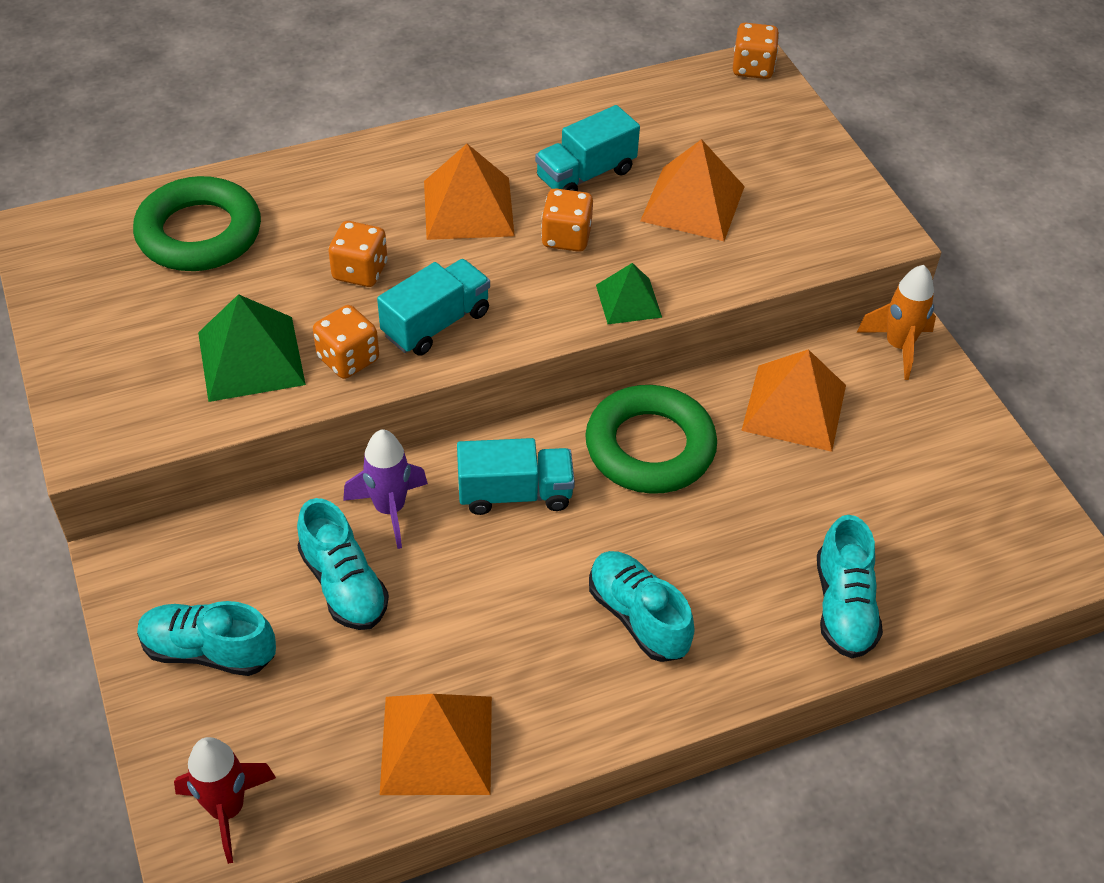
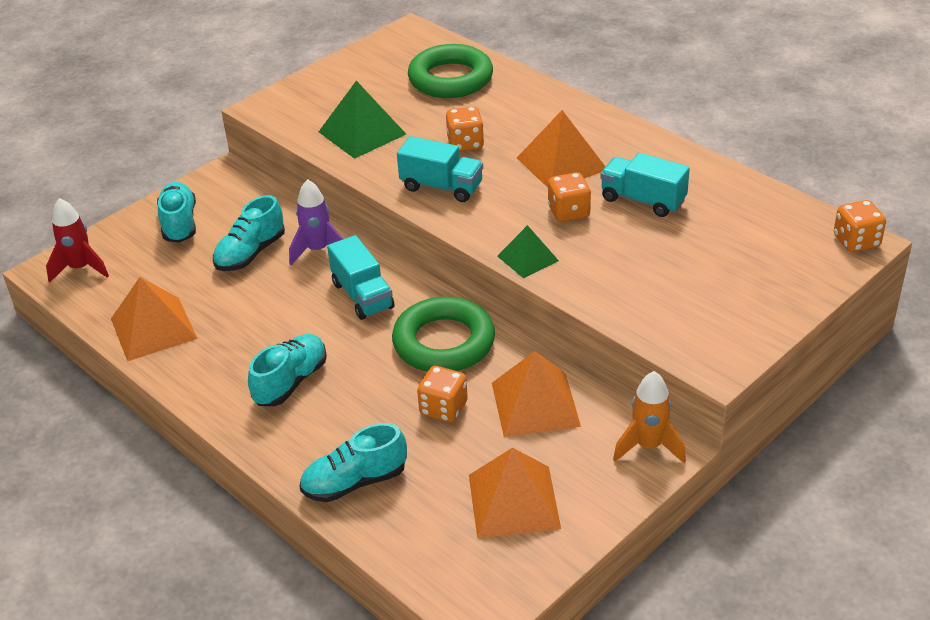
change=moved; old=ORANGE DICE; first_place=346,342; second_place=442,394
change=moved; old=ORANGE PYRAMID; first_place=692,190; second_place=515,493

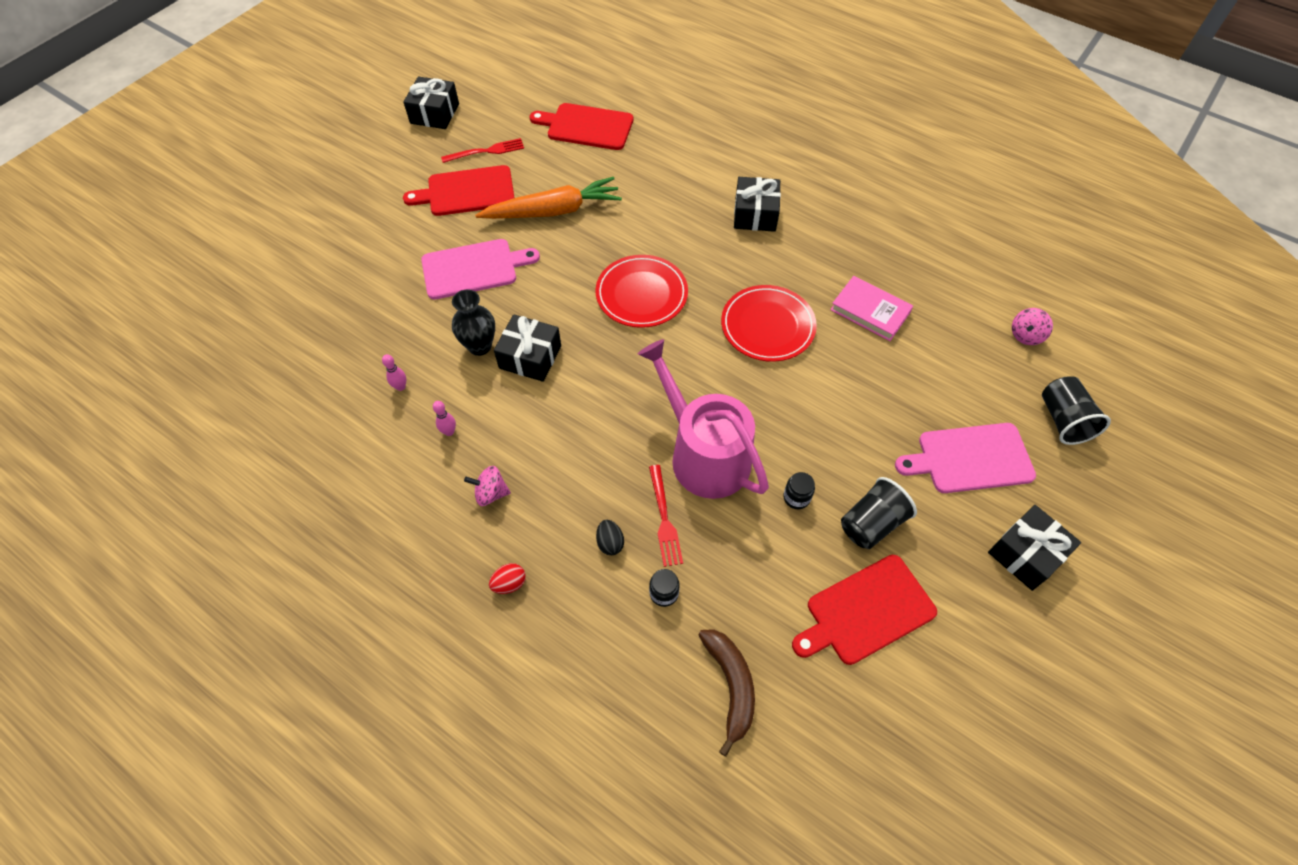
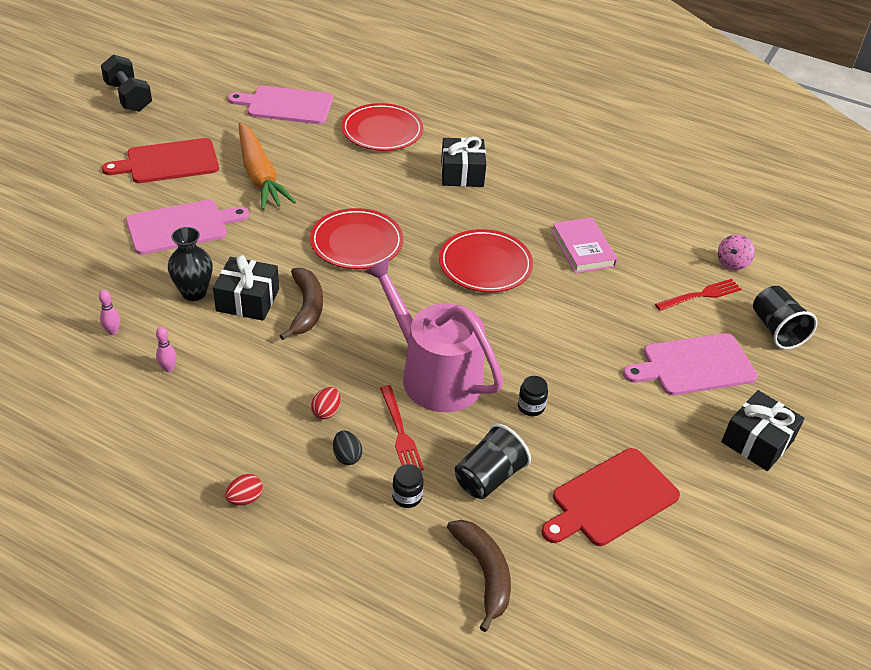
change=replaced; old=BLACK GIFT; new=BLACK DUMBBELL; first_place=431,102; second_place=126,83
change=moved; old=RED FORK; first_place=482,150; second_place=698,295
change=removed; old=PINK SPINNING TOP; first_place=487,486
change=turned; old=ORANGE CARROT; first_place=548,198; second_place=267,166; degrees=90
change=recoloured; old=RED CUTTING BOARD; new=PINK CUTTING BOARD; first_place=581,126; second_place=280,105
change=turned; old=PINK BOOK; first_place=871,308; second_place=585,245; degrees=45
change=moved; old=BLACK CUP; first_place=879,513; second_place=493,461
change=added; new=BROWN BANANA; second_place=301,304
change=added; new=RED EGG; second_place=326,403
change=added; new=RED PLATE; second_place=382,127

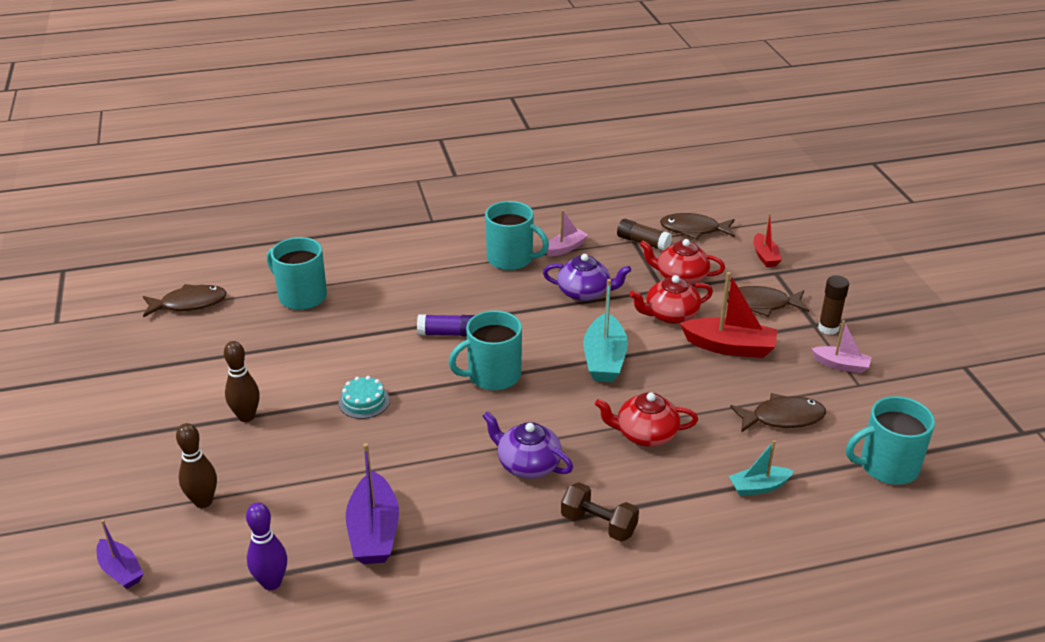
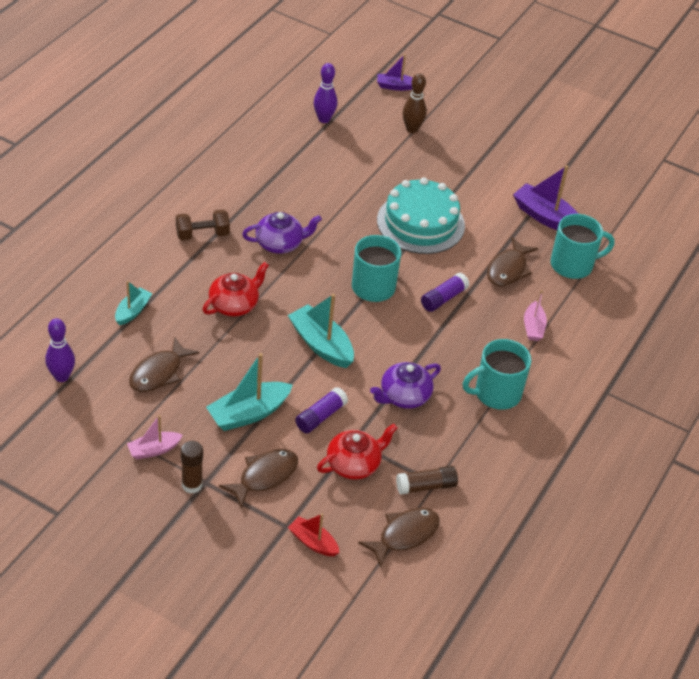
change=moved; old=BROWN FISH; first_place=185,301; second_place=512,261
change=removed; old=BROWN BOWLING PIN; first_place=242,381
change=resized; old=TURQUOISE CAKE; first_place=364,397; second_place=421,215; factor=2.23
change=moved; old=PURPLE BOAT; first_place=372,503; second_place=545,197
change=moved; old=PINK BOAT; first_place=567,233; second_place=535,315
change=replaced; old=RED TEAPOT; new=PURPLE GLUE STICK; first_place=671,299; second_place=321,410
change=recoloured; old=RED BOAT; new=TURQUOISE BOAT; first_place=728,315; second_place=249,392
change=replaced; old=TURQUOISE MUG; new=PURPLE BOWLING PIN; first_place=890,440; second_place=60,350

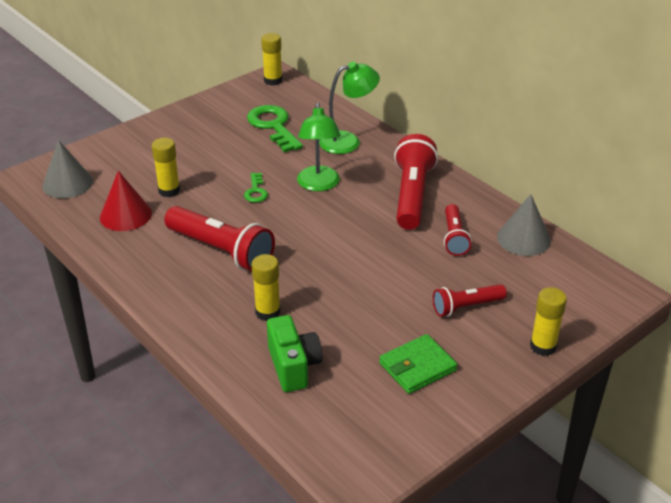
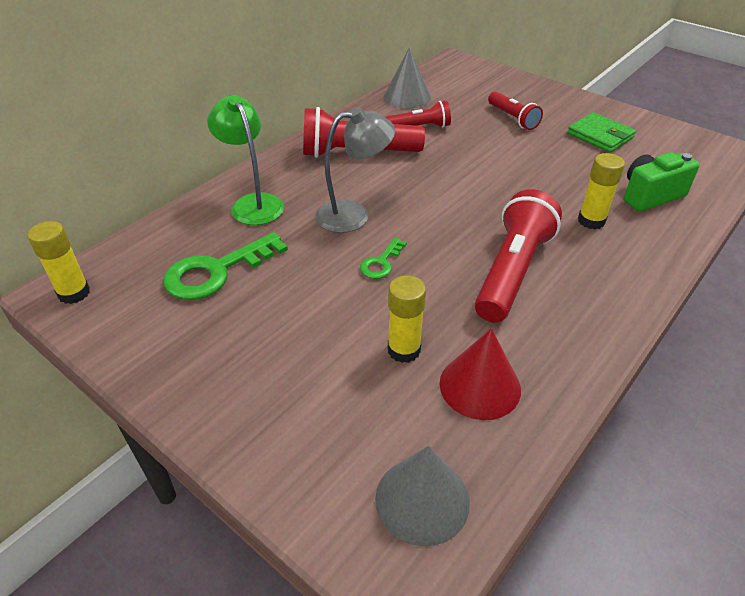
change=turned; old=GREEN KEY; first_place=256,188; second_place=383,258; degrees=135
change=recoloured; old=GREEN LAMP; new=GREY LAMP; first_place=319,146; second_place=355,170
change=removed; old=YELLOW GLUE STICK; first_place=548,321

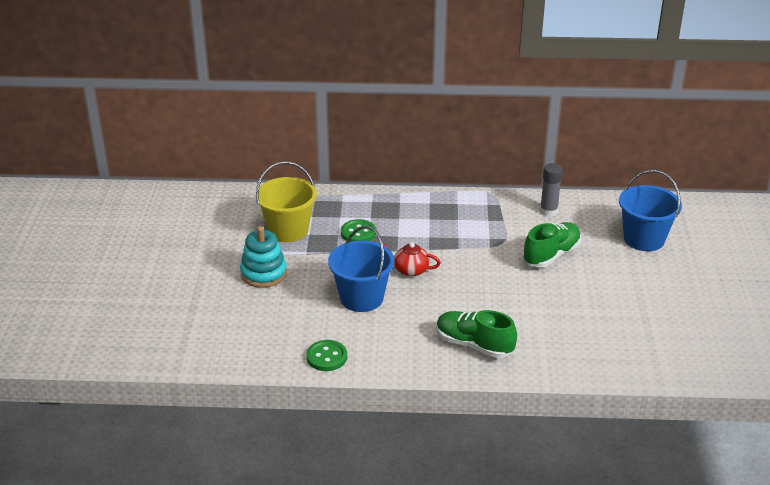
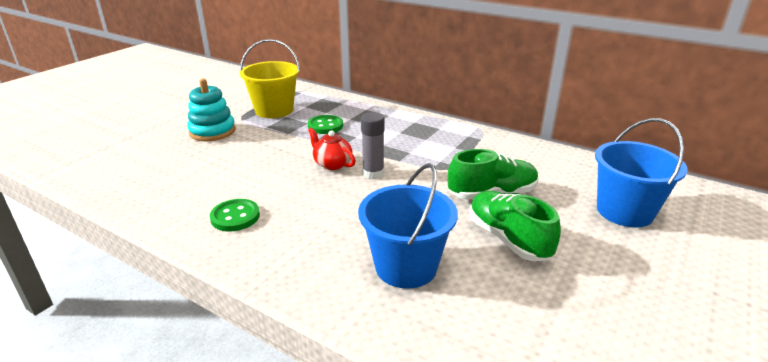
change=moved; old=GREEN BUTTON; first_place=326,355; second_place=235,215
change=moved; old=BLUE BUCKET; first_place=361,269; second_place=408,226
change=moved; old=GREEN SHOE; first_place=476,334; second_place=515,226
change=moved; old=GREY GLUE STICK; first_place=551,189; second_place=373,145

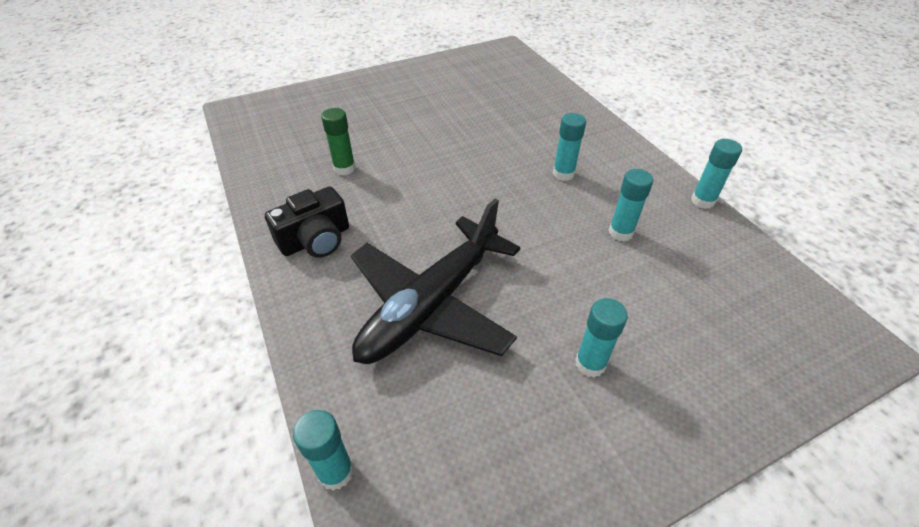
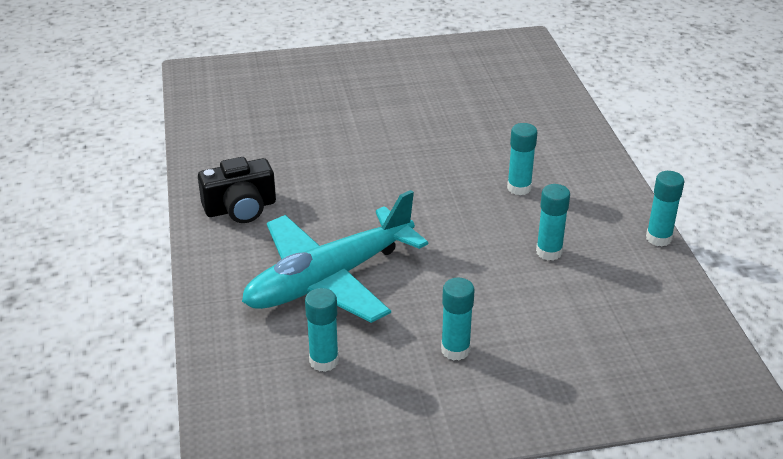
change=moved; old=TURQUOISE GLUE STICK; first_place=323,450; second_place=322,330
change=removed; old=GREEN GLUE STICK; first_place=338,141
change=recoloured; old=BLACK PLANE; new=TURQUOISE PLANE; first_place=435,281; second_place=335,256

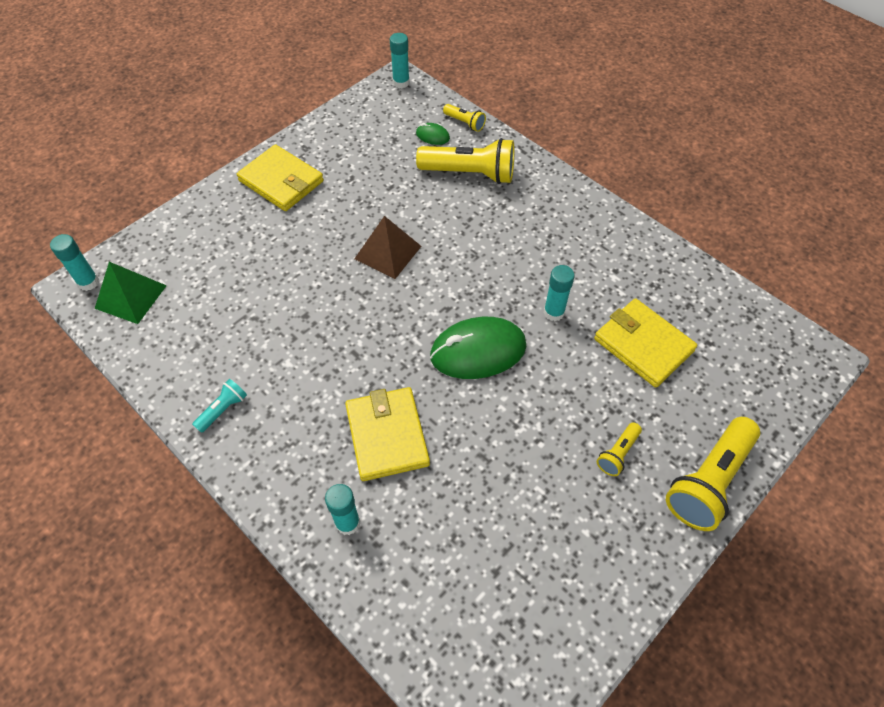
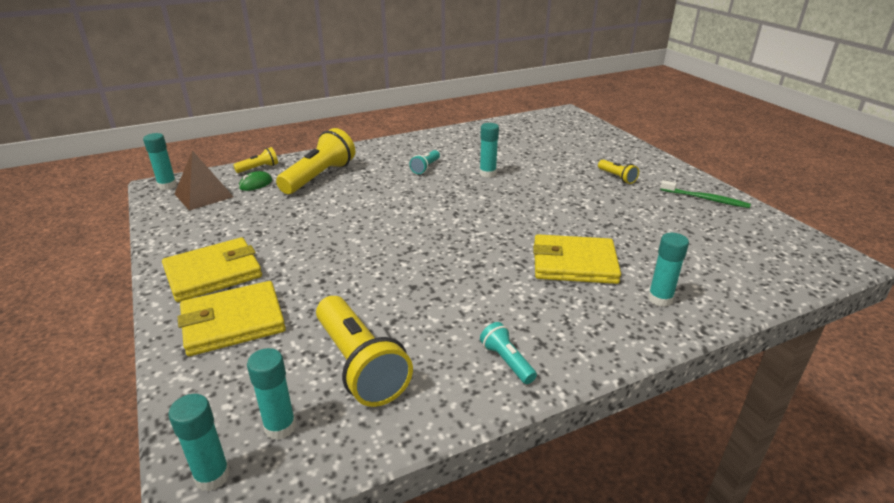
change=replaced; old=GREEN PYRAMID; new=TURQUOISE GLUE STICK; first_place=131,293; second_place=271,394
change=moved; old=BROWN PYRAMID; first_place=387,247; second_place=204,180
change=removed; old=GREEN MOUSE; first_place=478,348
change=moved; old=YELLOW WALLET; first_place=645,343; second_place=232,318
change=moved; old=YELLOW FLASHLIGHT; first_place=713,474; second_place=364,351
change=added; new=TURQUOISE FLASHLIGHT; second_place=424,162
change=added; new=GREEN TOOTHBRUSH; second_place=705,194

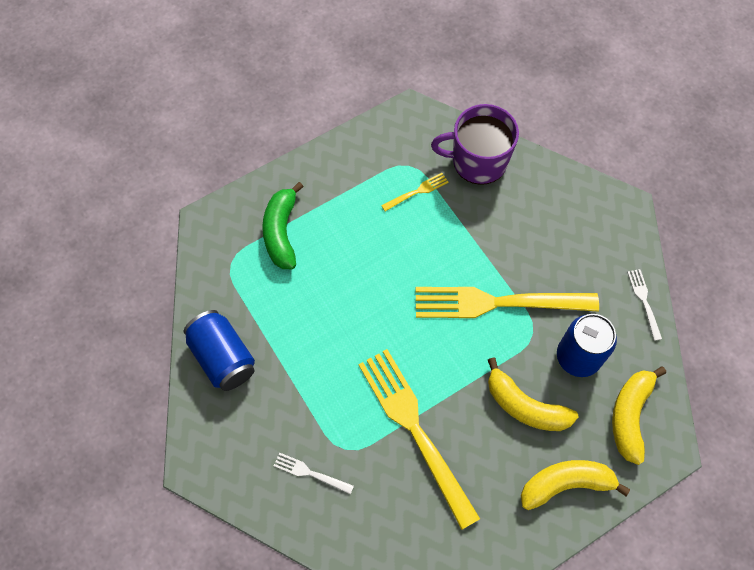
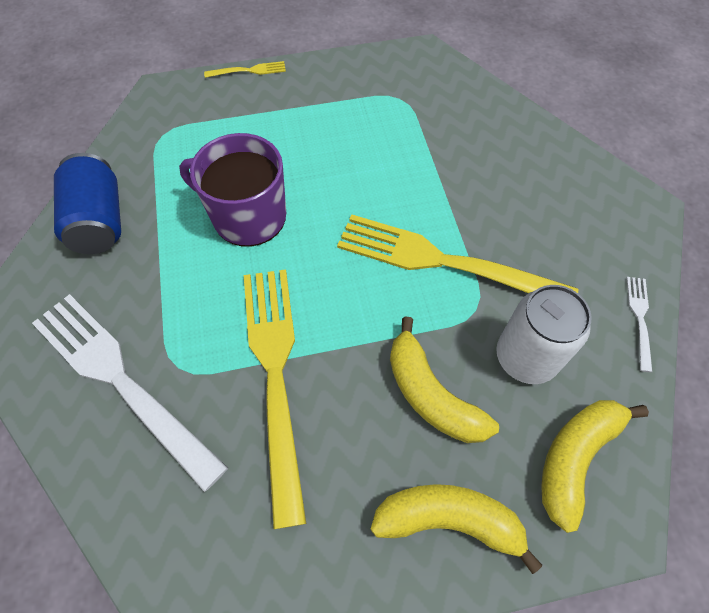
change=removed; old=GREEN BANANA; first_place=283,225
change=resized; old=WHITE FORK; first_place=314,473; second_place=130,393; factor=2.38
change=moved; old=YELLOW FORK; first_place=415,192; second_place=245,69
change=moved; old=PURPLE MUG; first_place=475,144; second_place=232,190
change=recoloured; old=BLUE CAN; new=WHITE CAN; first_place=587,345; second_place=544,334

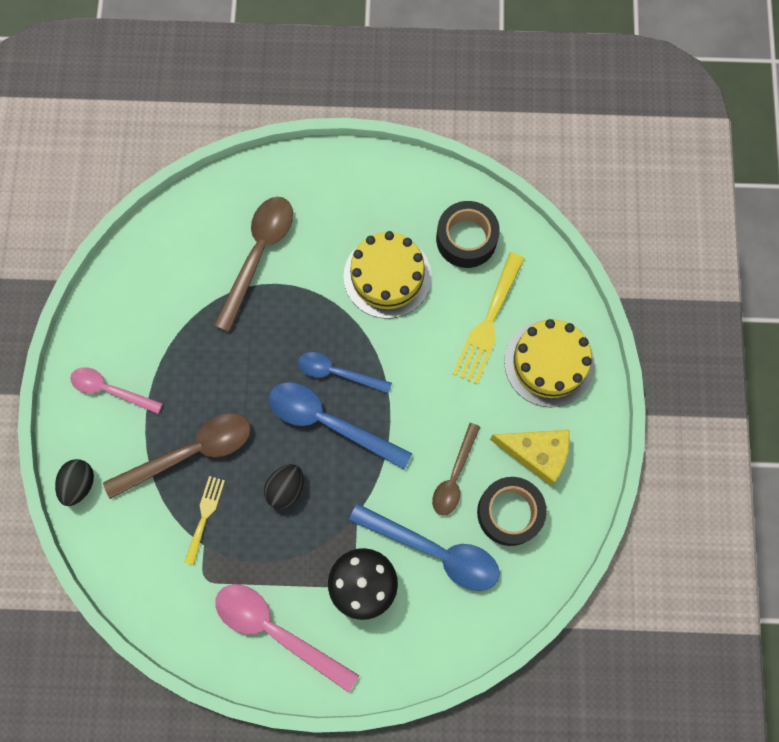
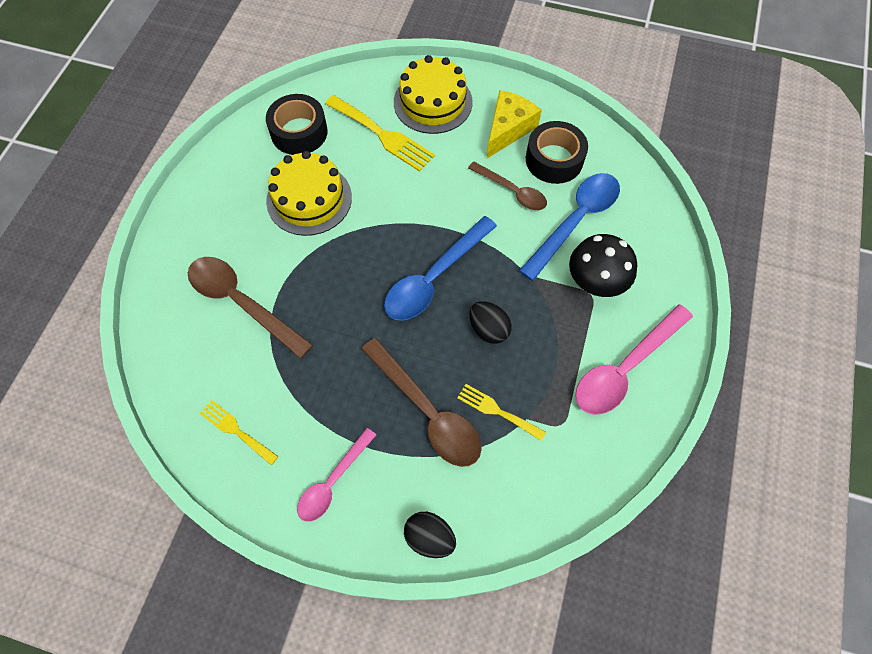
change=turned; old=BROWN SPOON; first_place=177,456; second_place=421,402; degrees=150
change=removed; old=BLUE SPOON; first_place=345,373
change=added; new=YELLOW FORK; second_place=239,432

